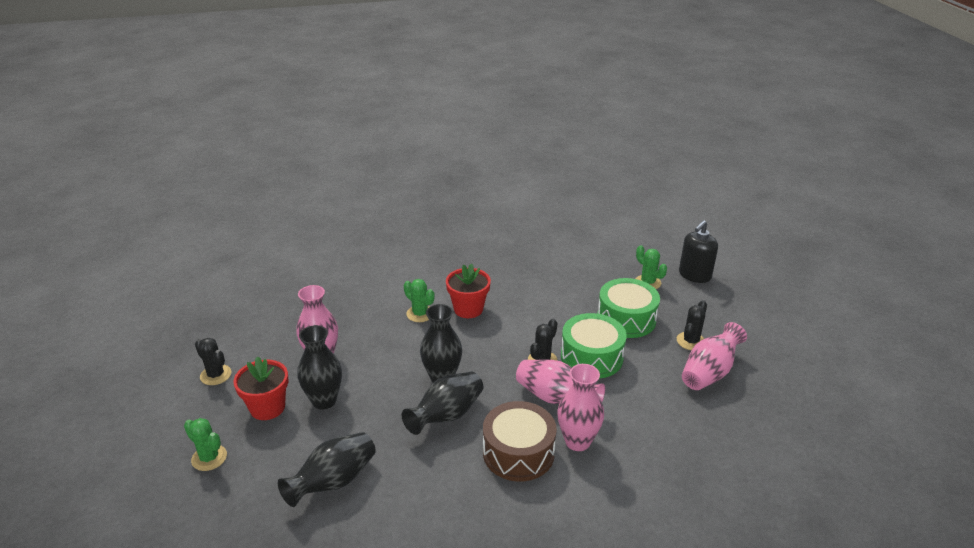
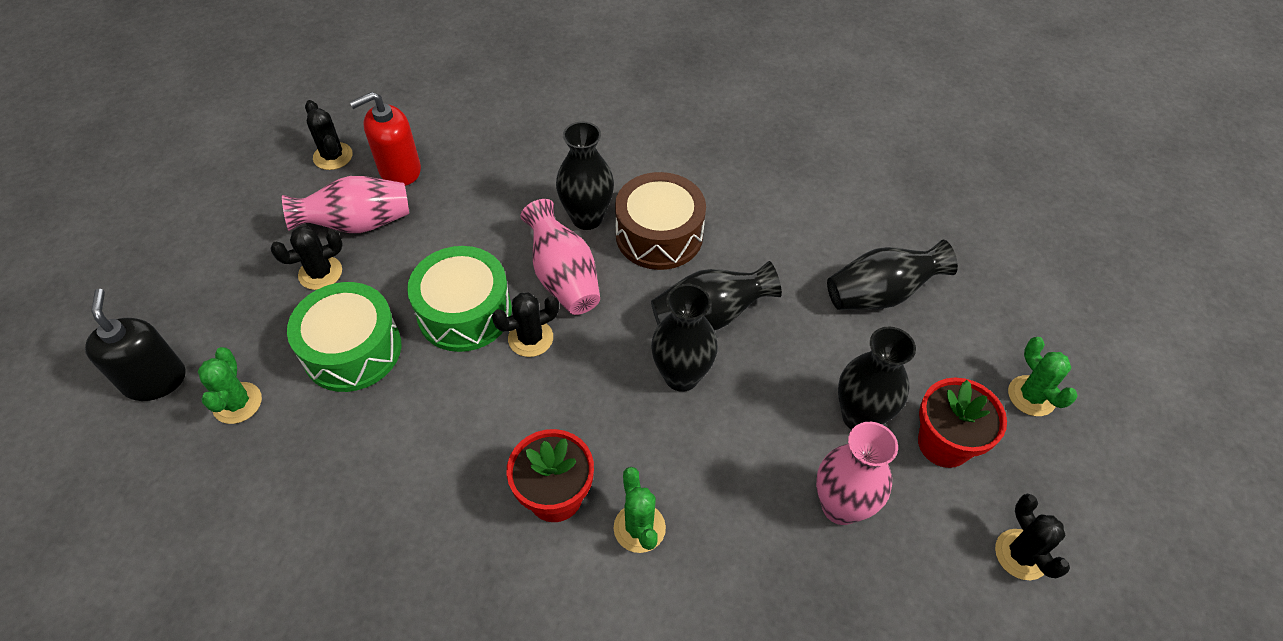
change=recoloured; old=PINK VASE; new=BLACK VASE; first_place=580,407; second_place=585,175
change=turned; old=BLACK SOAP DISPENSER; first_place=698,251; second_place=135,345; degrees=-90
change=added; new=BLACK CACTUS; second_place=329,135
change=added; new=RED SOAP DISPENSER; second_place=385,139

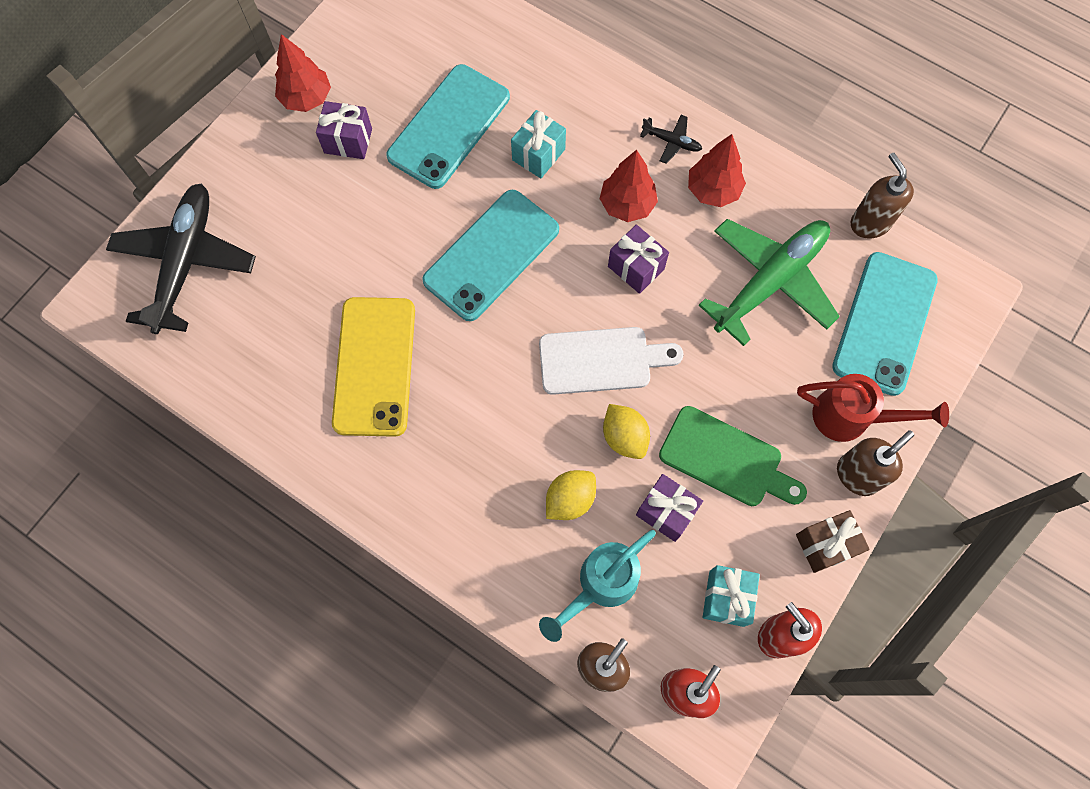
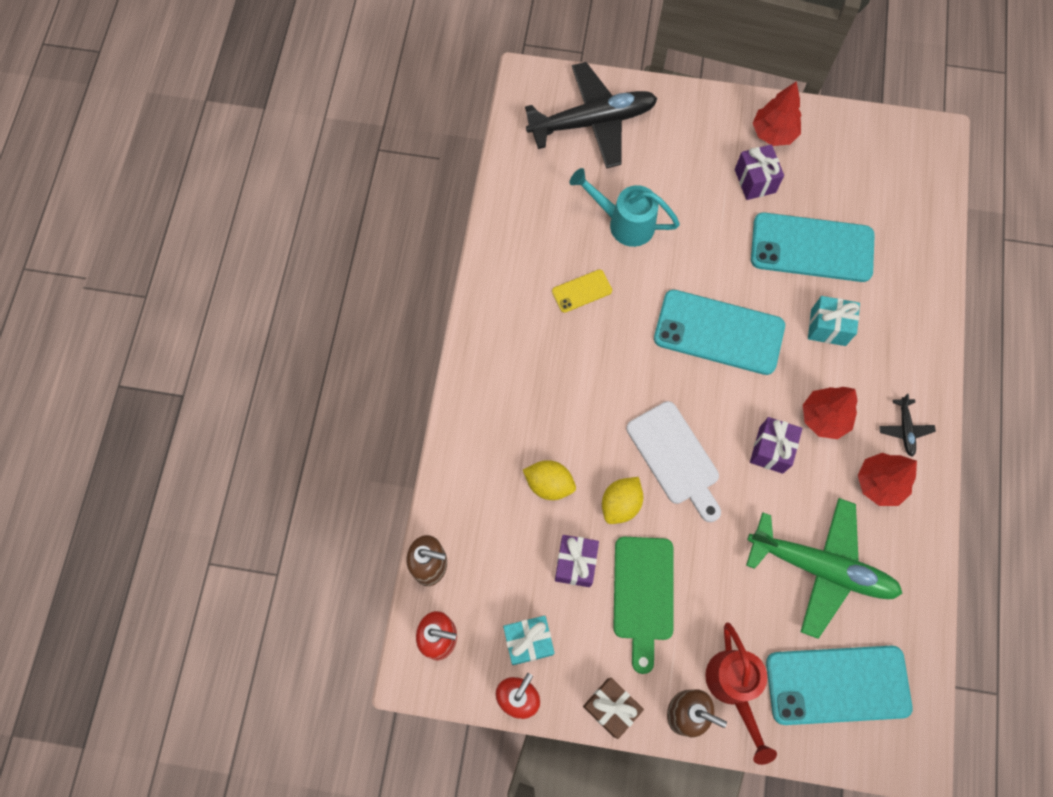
change=resized; old=YELLOW PHONE; first_place=373,367; second_place=582,291; factor=0.46
change=moved; old=TURQUOISE WATERING CAN; first_place=597,586; second_place=625,207
change=removed; old=BROWN SOAP DISPENSER; first_place=882,196

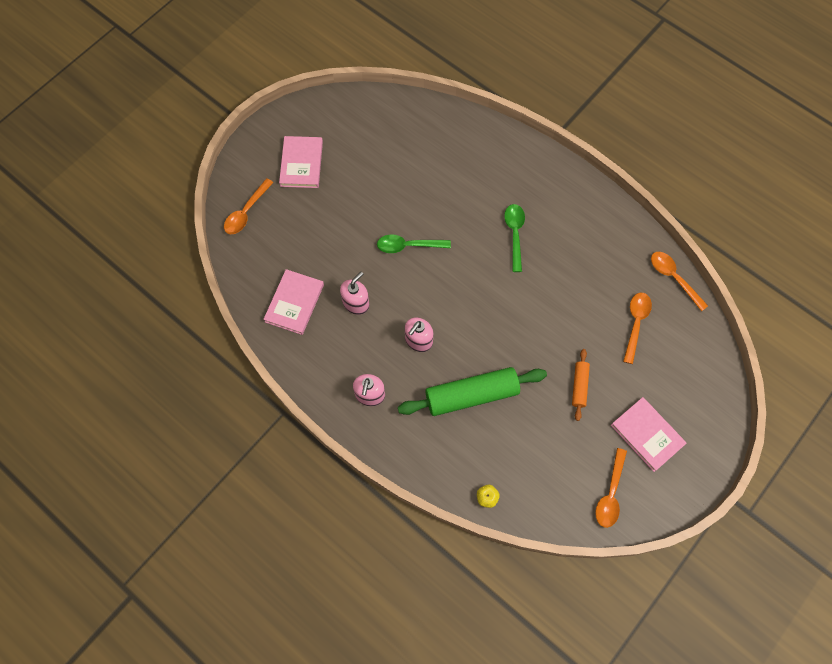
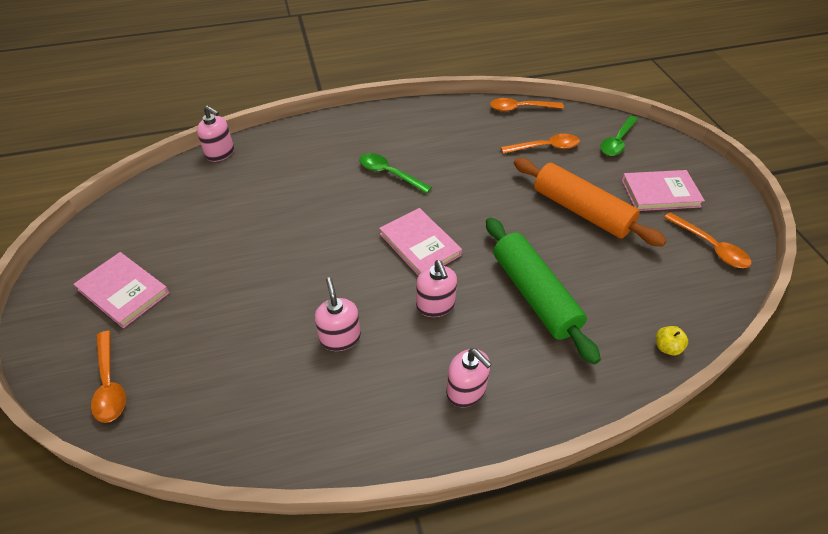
change=moved; old=PINK BOOK; first_place=293,302; second_place=420,242
change=moved; old=GREEN SPOON; first_place=414,243; second_place=619,136
change=turned; old=GREEN ROLLING PIN; first_place=472,391; second_place=543,291; degrees=-45
change=resized; old=ORANGE ROLLING PIN; first_place=581,385; second_place=590,202; factor=2.02
change=turned; old=ORANGE SPOON; first_place=637,328; second_place=540,144; degrees=120
change=added; new=PINK SOAP DISPENSER; second_place=215,133

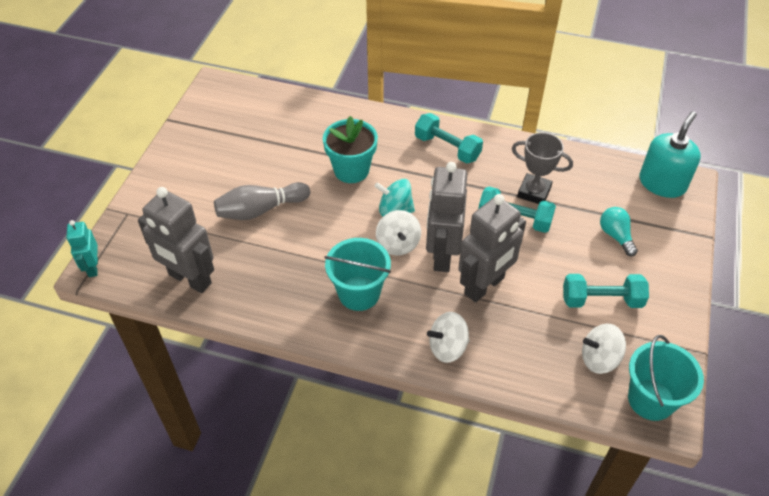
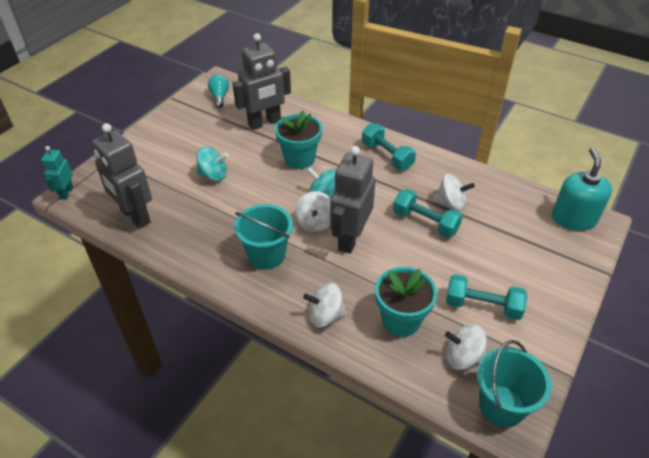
change=replaced; old=GREY BOWLING PIN; new=TURQUOISE SPINNING TOP; first_place=262,201; second_place=212,164
change=moved; old=GREY ROBOT; first_place=492,248; second_place=262,81
change=replaced; old=GREY TROPHY; new=WHITE SPINNING TOP; first_place=542,168; second_place=454,192
change=moved; old=TURQUOISE LIGHT BULB; first_place=619,232; second_place=218,91
change=turned; old=TURQUOISE SOAP DISPENSER; first_place=670,154; second_place=582,189; degrees=-45
change=added; new=TURQUOISE FLOWER POT; second_place=406,302

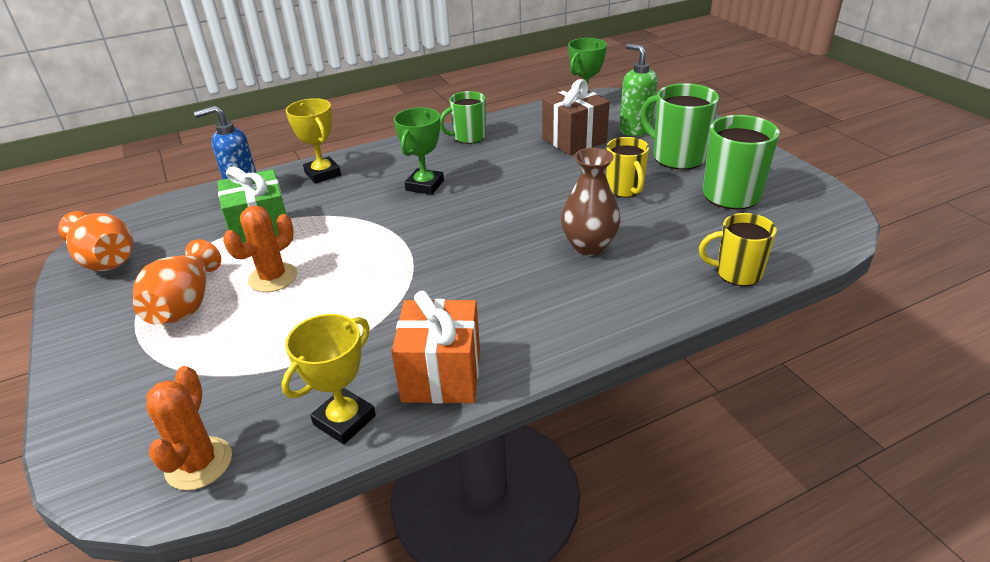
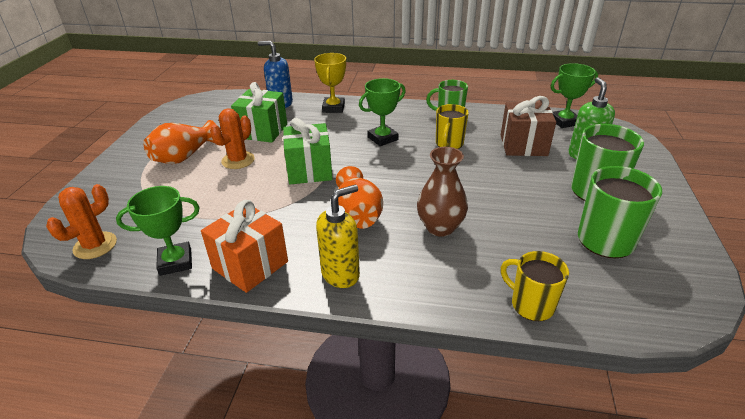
change=moved; old=ORANGE VASE; first_place=95,241; second_place=359,197
change=turned; old=ORANGE CACTUS; first_place=260,249; second_place=232,138; degrees=-45
change=recoloured; old=YELLOW TROPHY; new=GREEN TROPHY; first_place=328,379; second_place=158,231
change=moved; old=YELLOW MUG; first_place=627,167; second_place=452,126
change=added; new=GREEN GIFT; second_place=308,151
change=added; new=YELLOW SOAP DISPENSER; second_place=338,236

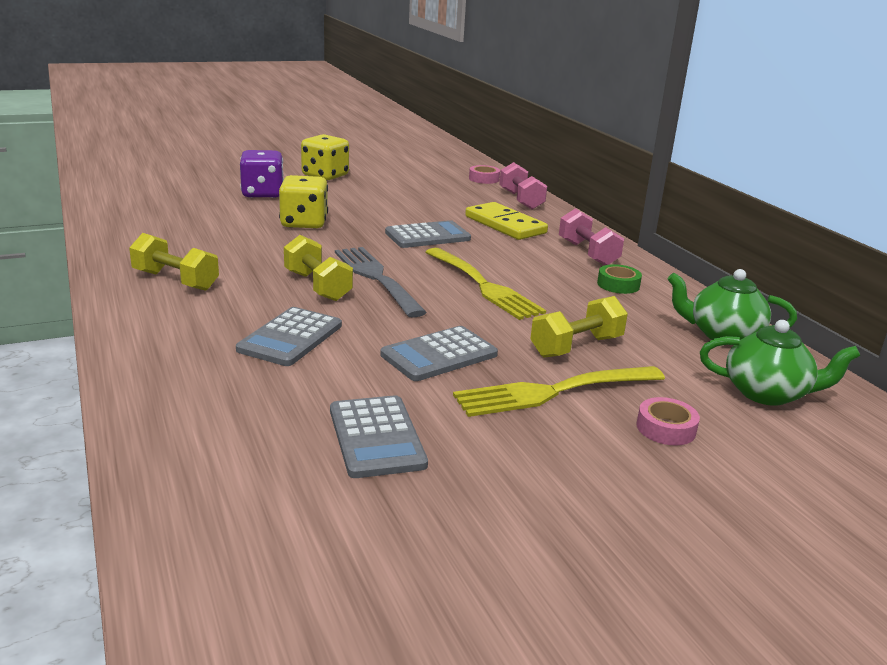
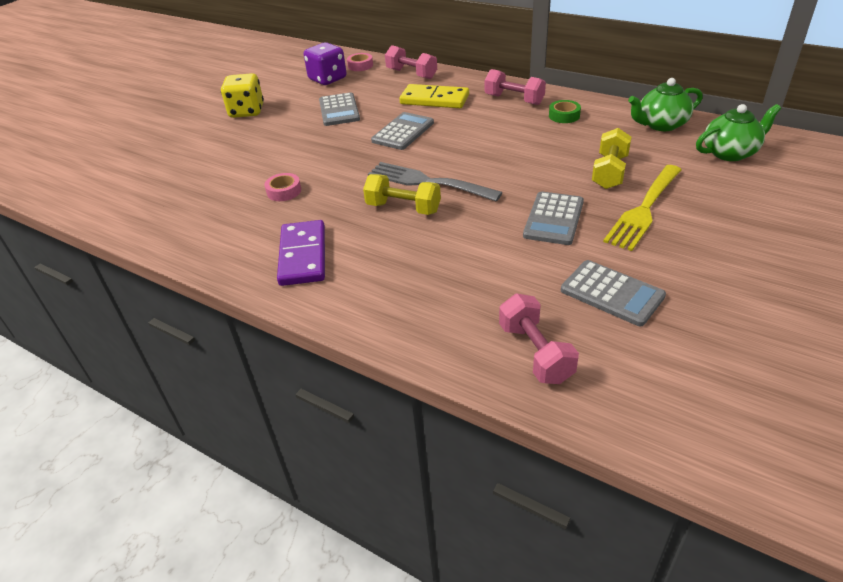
change=replaced; old=YELLOW DUMBBELL; new=PURPLE DOMINO; first_place=174,262; second_place=301,253
change=moved; old=GREY CALCULATOR; first_place=289,336; second_place=339,109
change=moved; old=PURPLE DICE; first_place=262,174; second_place=325,63
change=removed; old=YELLOW DICE; first_place=303,202
change=removed; old=YELLOW FORK; first_place=485,284
change=moved; old=PINK TAPE; first_place=668,421; second_place=282,187
change=added; new=PINK DUMBBELL; second_place=539,339

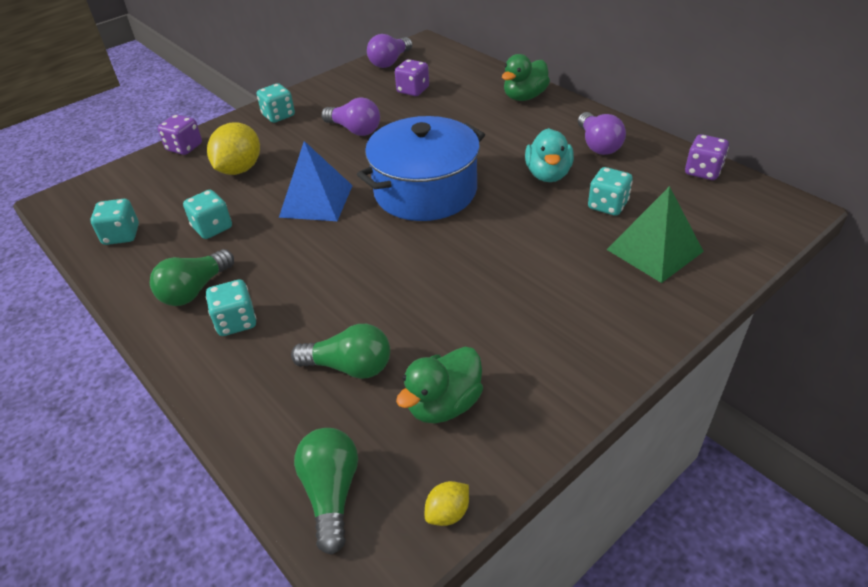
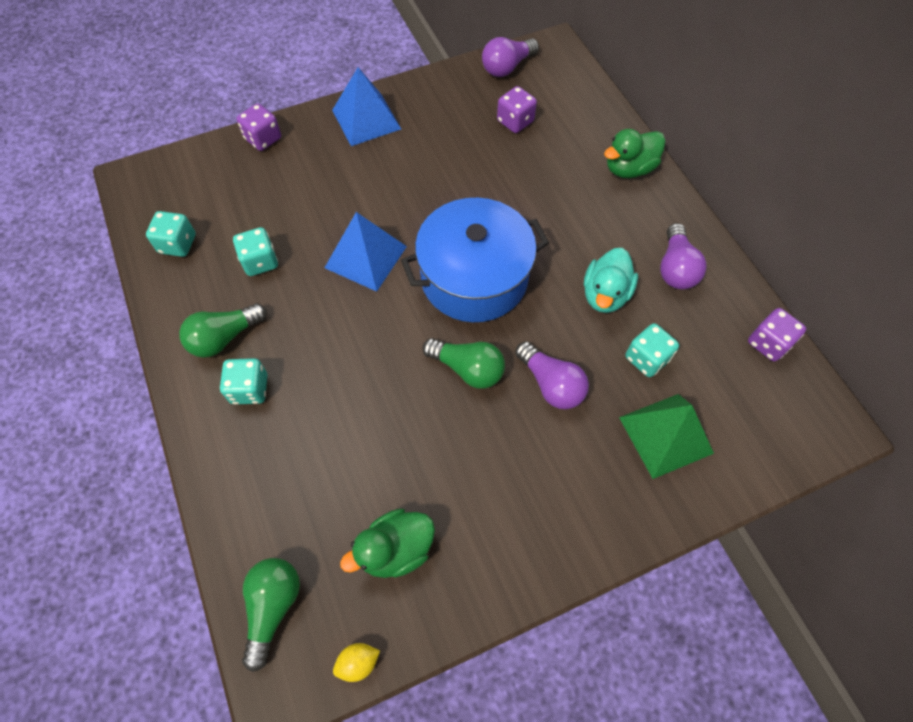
change=removed; old=YELLOW LEMON; first_place=233,148
change=replaced; old=TURQUOISE DICE; new=BLUE PYRAMID; first_place=276,103; second_place=366,106
change=moved; old=GREEN LIGHT BULB; first_place=340,351; second_place=463,363
change=moved; old=PURPLE LIGHT BULB; first_place=350,116; second_place=552,375

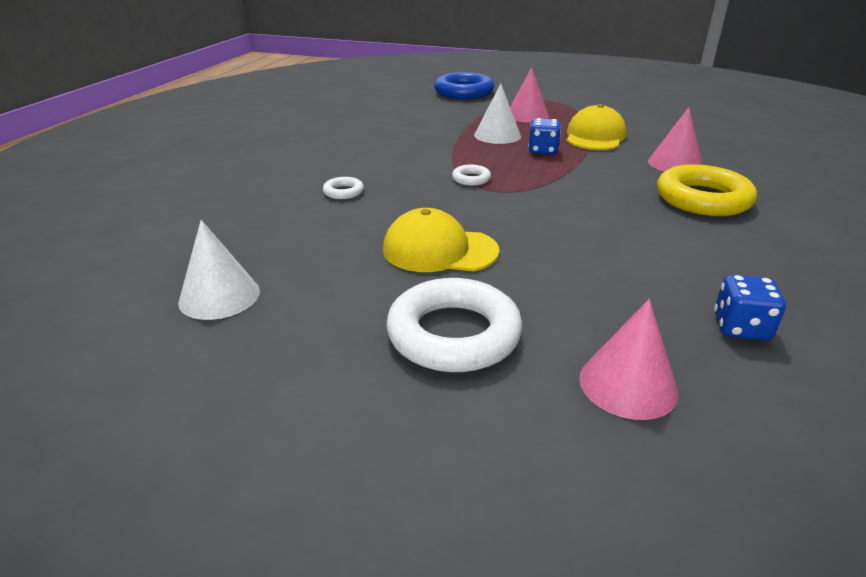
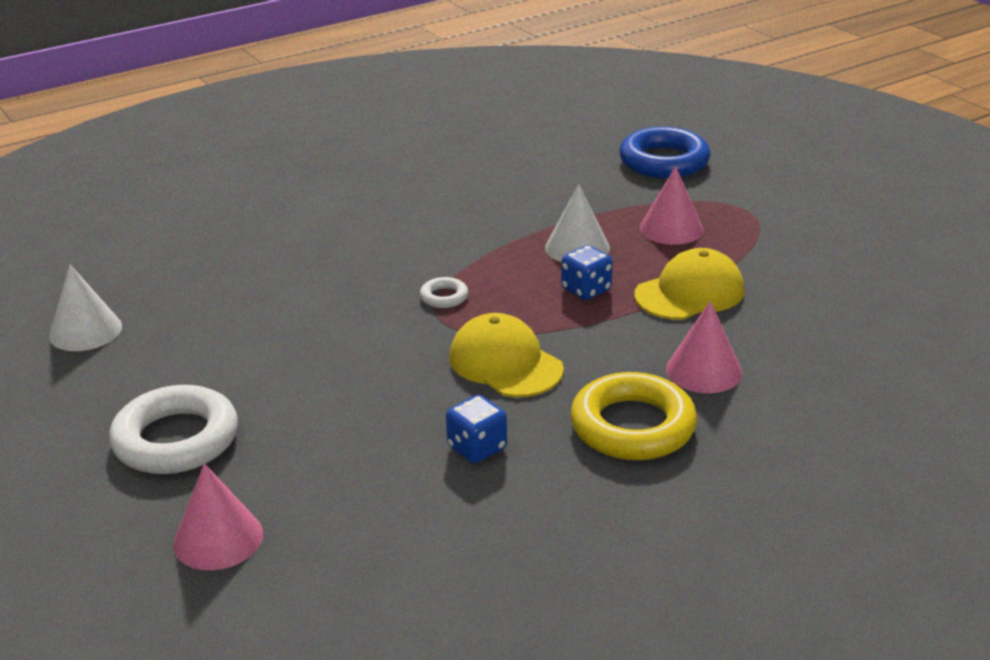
change=removed; old=WHITE RING; first_place=343,188
change=moved; old=YELLOW CAP; first_place=441,240; second_place=506,355
change=moved; old=BLUE DICE; first_place=750,307; second_place=476,429

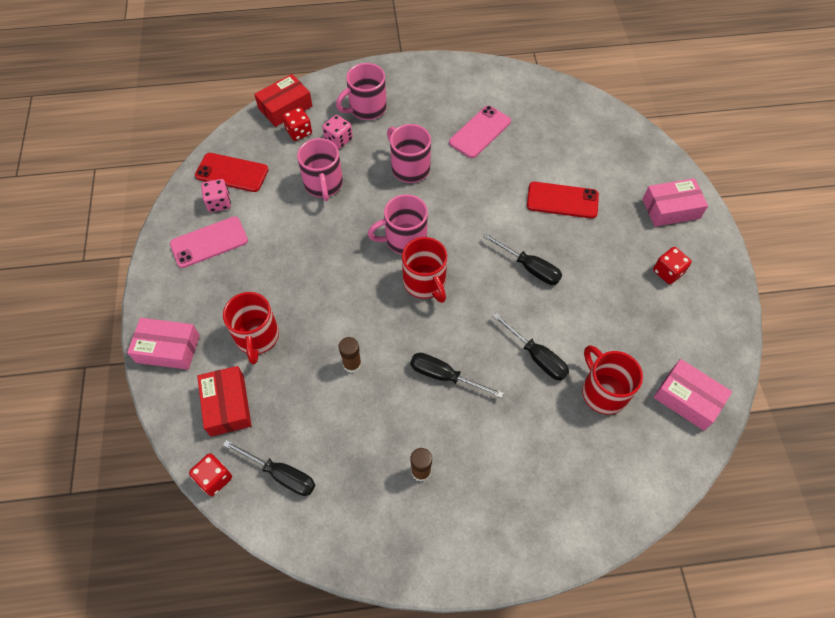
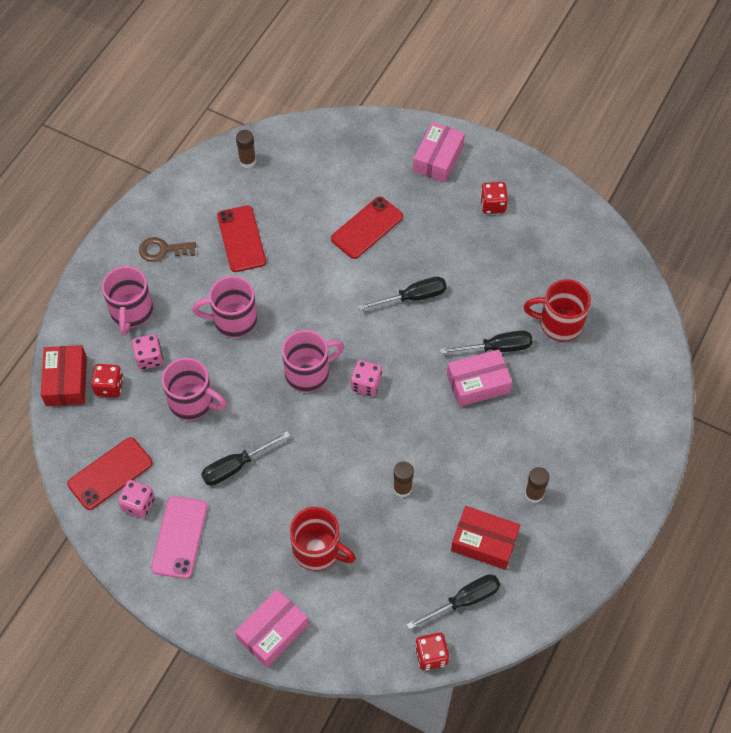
change=moved; old=RED BOX; first_place=224,401; second_place=485,538
change=turned; old=PINK MUG; first_place=398,224; second_place=313,361; degrees=-135
change=replaced; old=RED MUG; new=PINK DICE; first_place=424,270; second_place=366,378
change=moved; old=BLACK SCREWDRIVER; first_place=457,375; second_place=245,458
change=recoloured; old=PINK PHONE; new=RED PHONE; first_place=480,132; second_place=241,238
change=moved; old=PINK BOX; first_place=693,395; second_place=479,378
change=added; new=BROWN KEY; second_place=167,249
change=added; new=BROWN GLUE STICK; second_place=246,149

